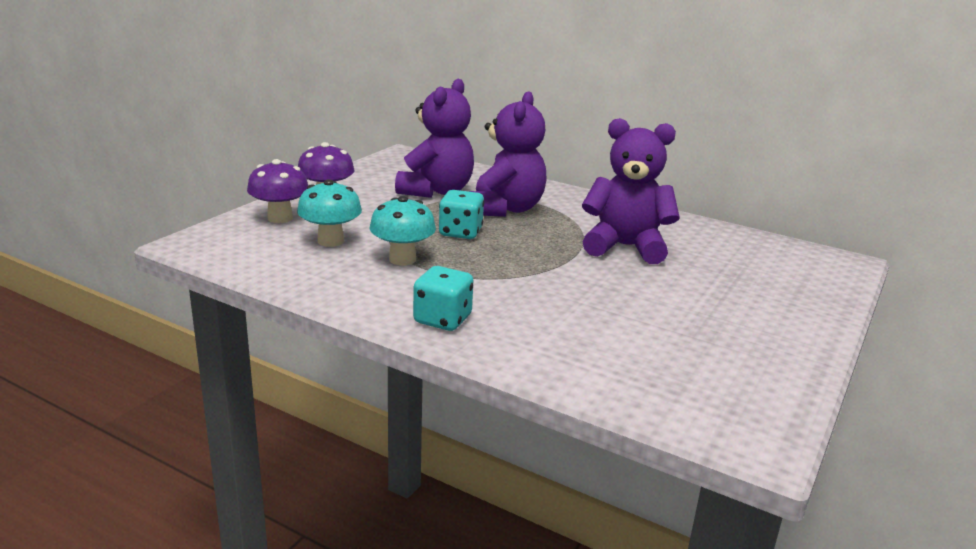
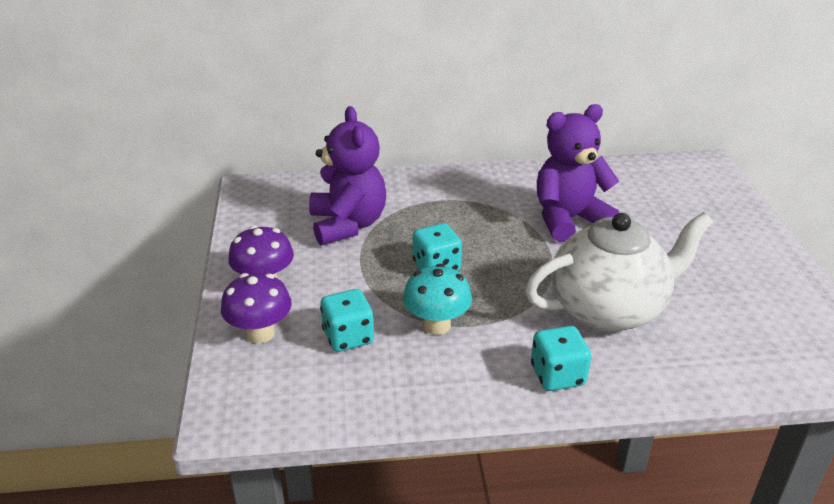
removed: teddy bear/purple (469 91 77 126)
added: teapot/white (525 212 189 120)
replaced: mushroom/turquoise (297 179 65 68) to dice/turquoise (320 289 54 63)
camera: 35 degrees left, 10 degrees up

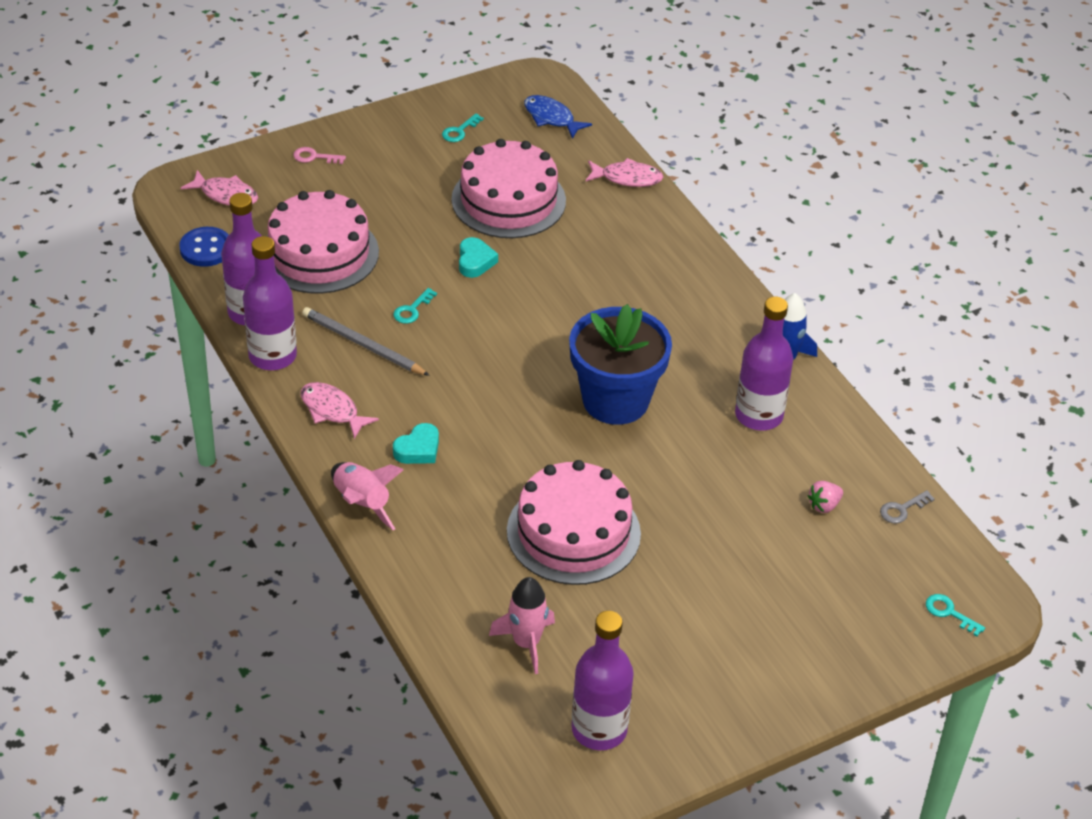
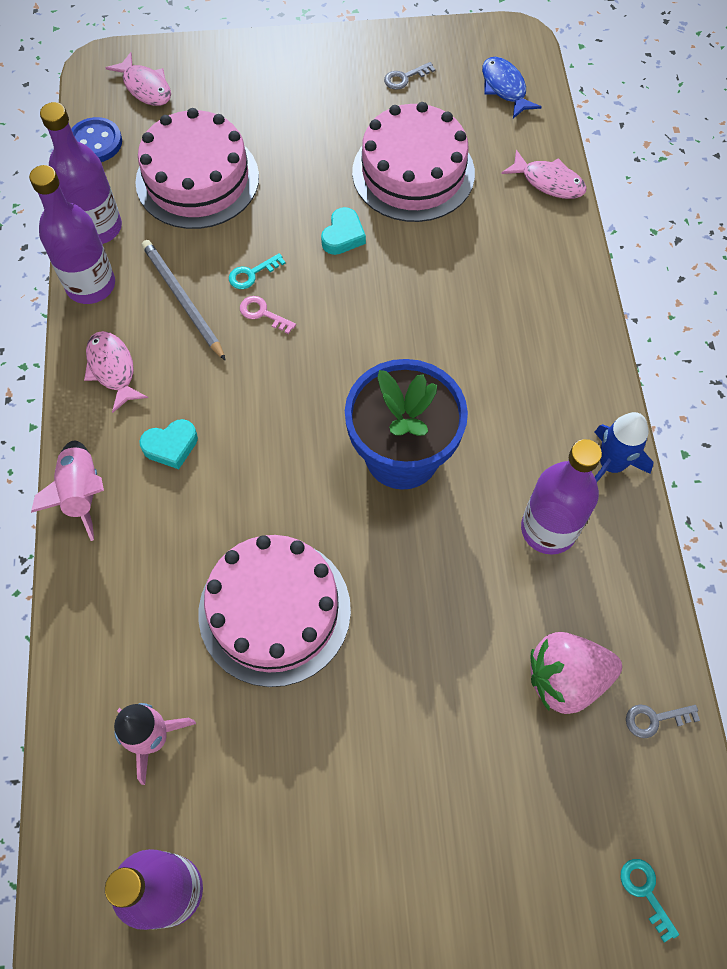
moved: key/pink (293 147 53 17) to (240 296 56 38)
recoloured: key/turquoise (442 113 42 29) to key/grey (384 62 51 28)
resized: strawberry/pink (808 481 35 32) = (530 632 92 82) x2.02
camera: 25 degrees right, 20 degrees up

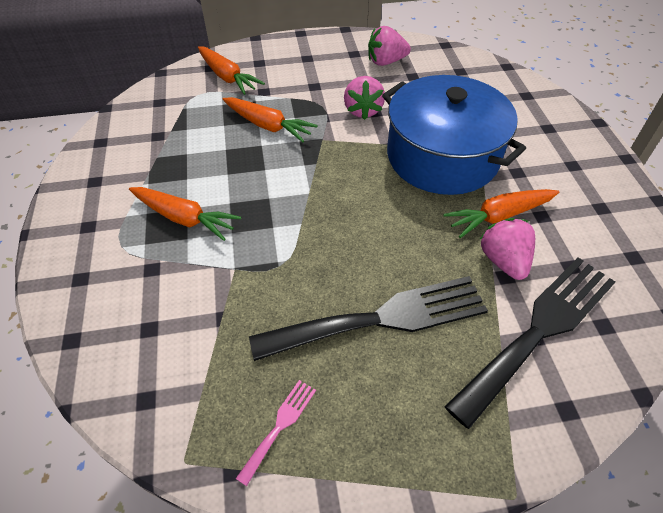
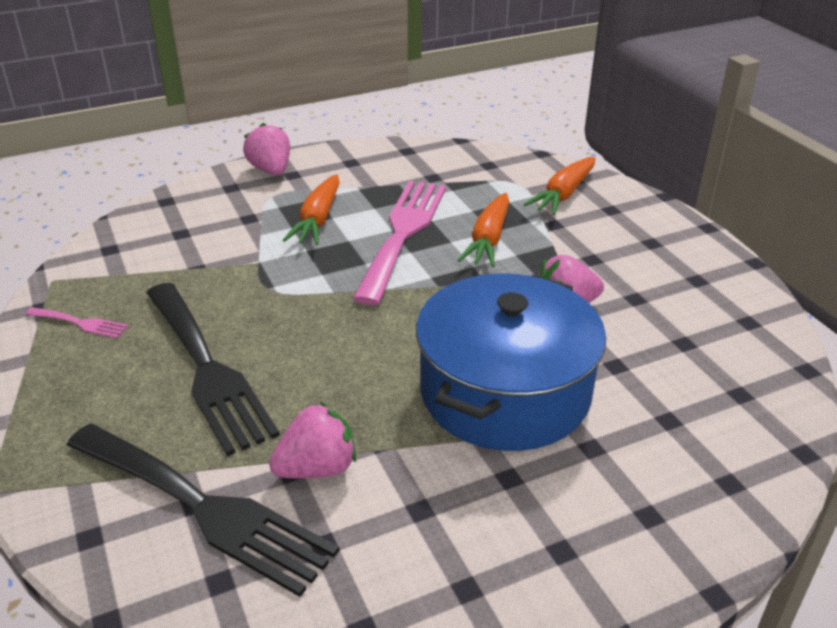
removed: carrot/orange (443 189 116 49)
added: fork/pink (352 181 94 124)
moved: strawberry/pink (368 26 43 40) to (243 123 47 52)
camera: 75 degrees right, 15 degrees down

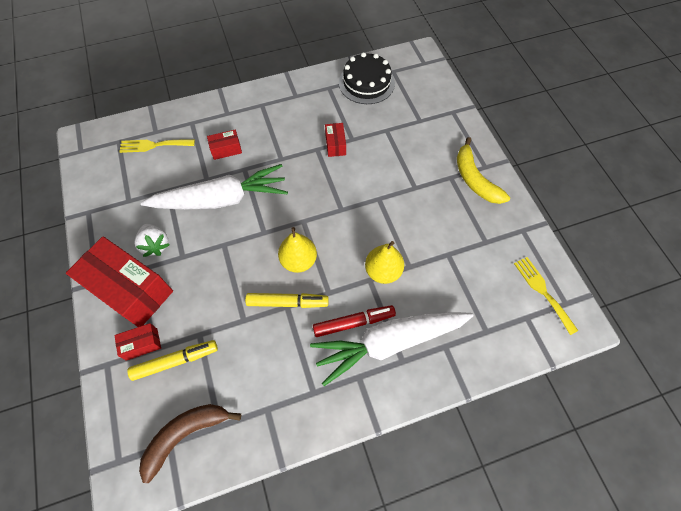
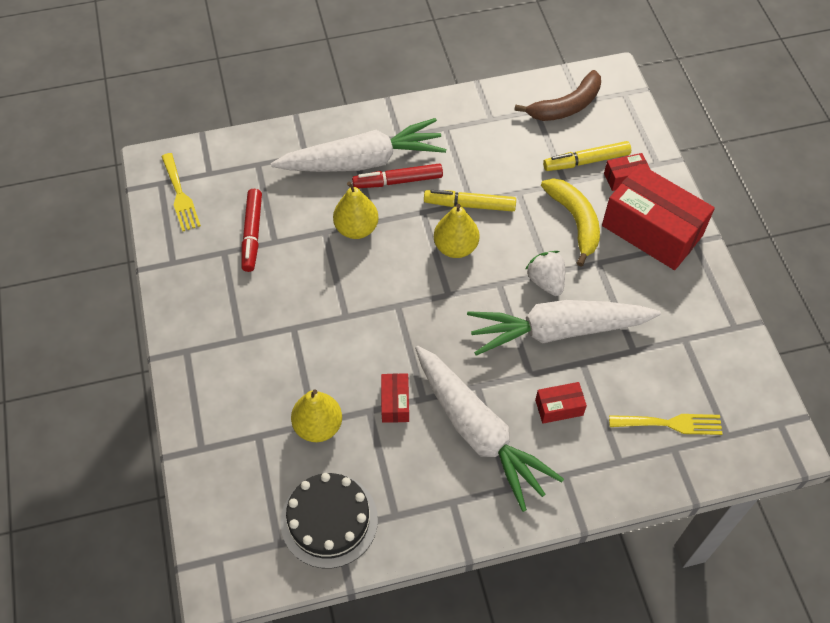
added: marker/red (241 189 21 83); pear/yellow (291 389 51 53); carrot/white (415 346 149 166)
moved: strawberry/white (135 224 35 33) to (525 251 40 45); banana/yellow (457 137 53 67) to (541 178 59 88)
camera: 175 degrees left, 5 degrees down

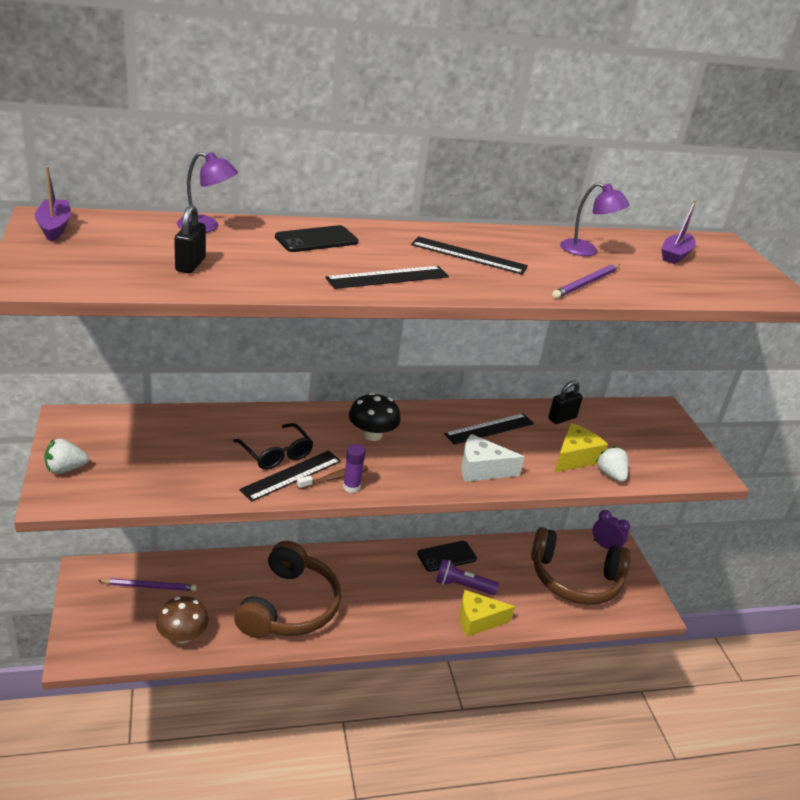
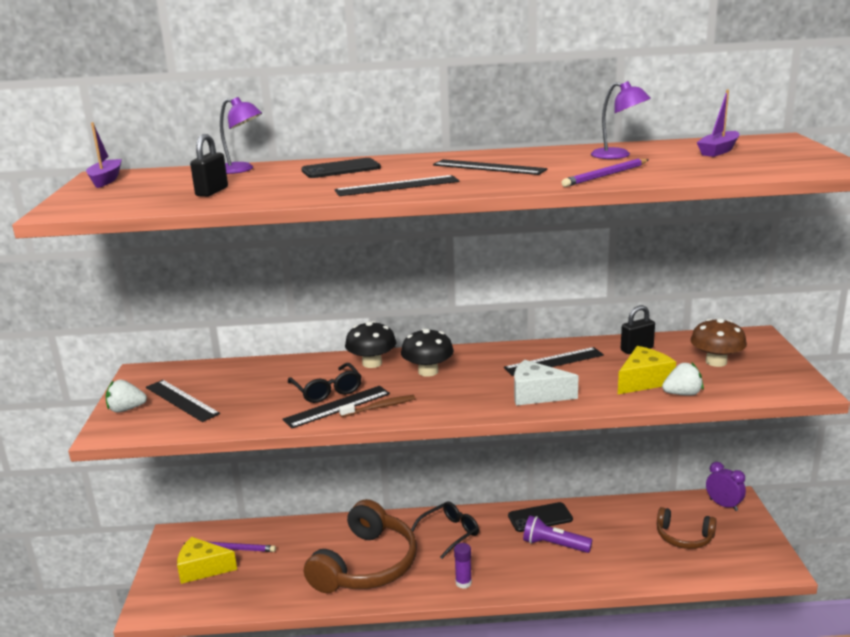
added: ruler/black (146 380 74 42); mushroom/black (345 321 51 47); glasses/black (411 501 68 58)
moved: cheese/yellow (459 590 56 47) to (177 537 60 47); glue stick/purple (343 444 23 49) to (454 543 18 46); mushroom/brown (156 596 53 47) to (691 318 56 49)
turned: strawberry/white (595 446 34 36) = (662 362 42 34) 90 degrees clockwise
resized: headphones/brown (531 527 100 78) = (657 507 60 42) x0.53
camera: 15 degrees right, 10 degrees down

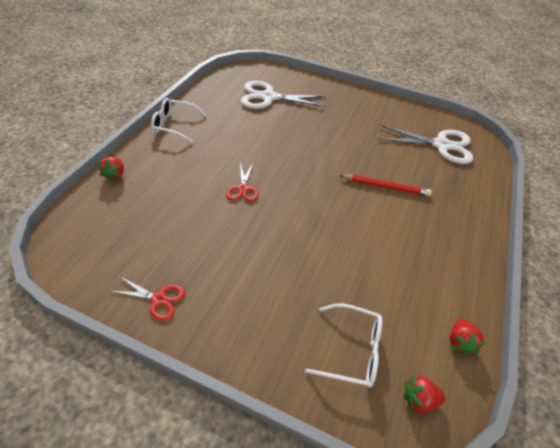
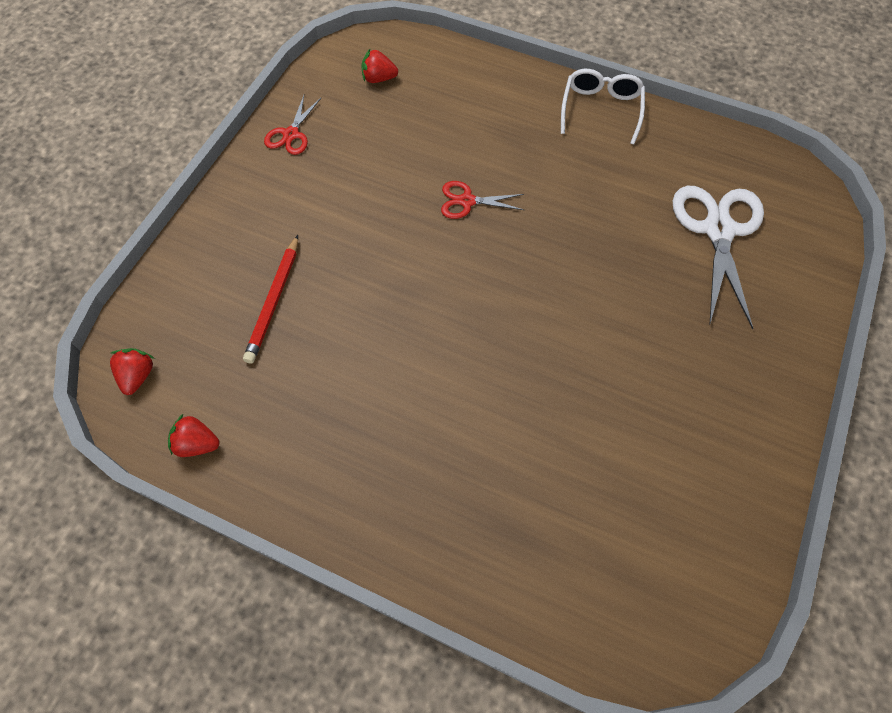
removed: glasses/white (305 303 77 85); scissors/white (378 125 95 39)
moved: pencil/red (339 175 93 21) to (243 235 55 129); strawberry/red (98 157 26 25) to (361 49 37 34)
camera: 95 degrees right, 15 degrees up

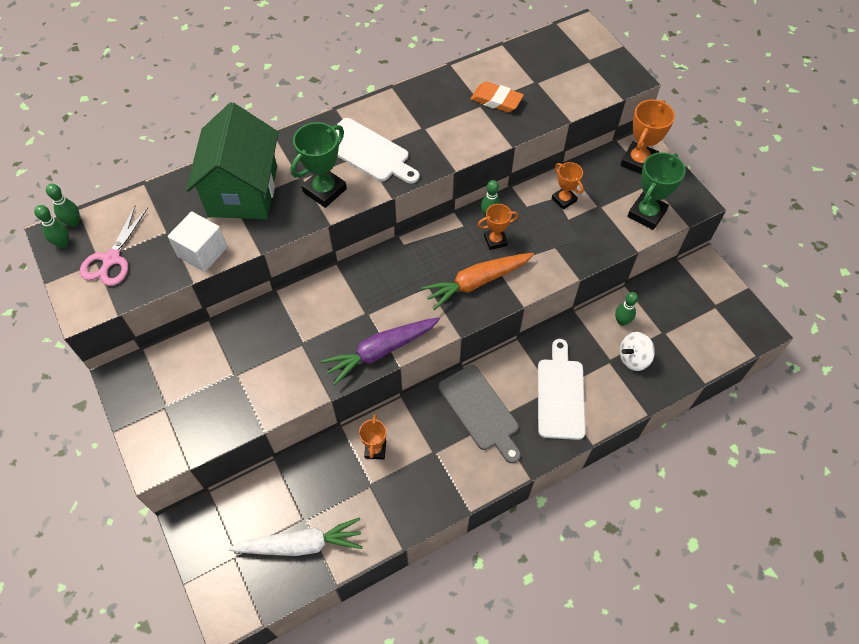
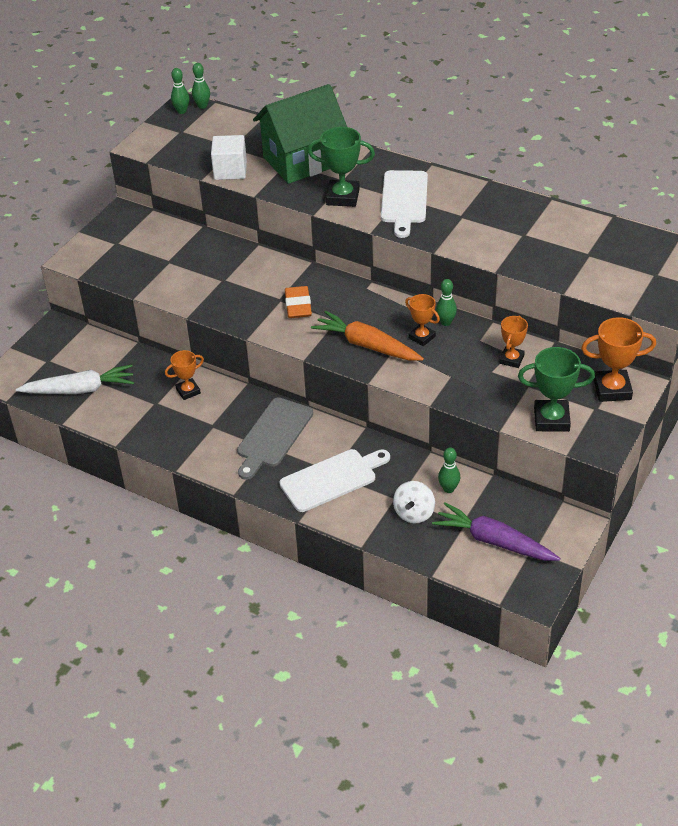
removed: scissors/pink (80 206 68 80)
moved: eraser/orange (471 82 53 31) to (285 286 27 32); carrot/purple (321 317 119 68) to (432 502 128 59)
turned: carrot/white (228 517 135 39) = (16 364 118 30) 60 degrees counterclockwise; spinning top/white (620 332 35 39) = (393 481 42 42) 105 degrees counterclockwise
camera: 60 degrees right, 15 degrees down

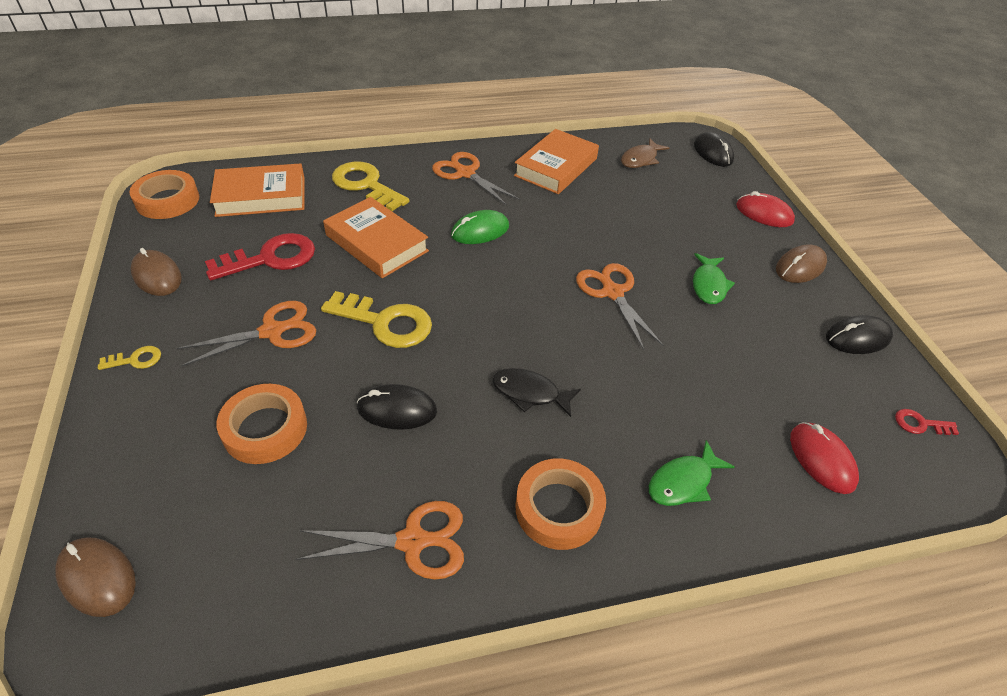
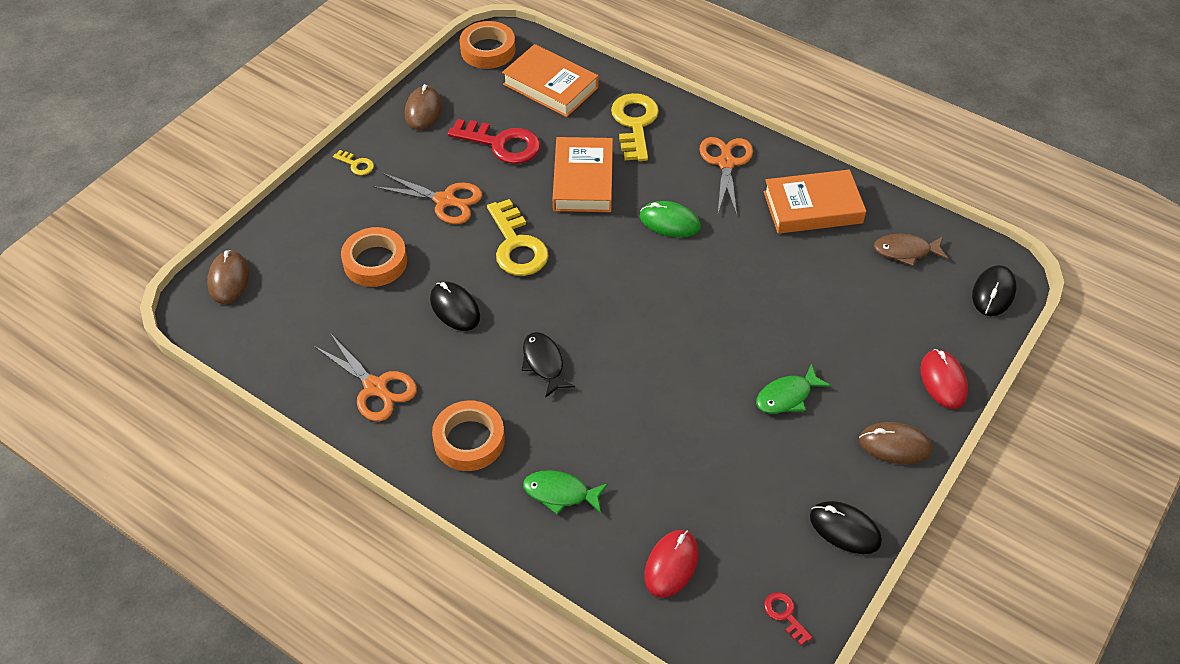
removed: scissors/orange (576 263 88 87)
camera: 50 degrees right, 5 degrees up

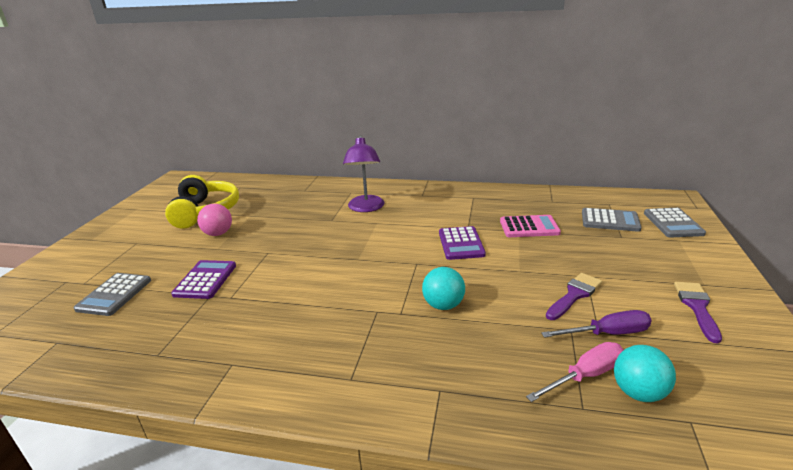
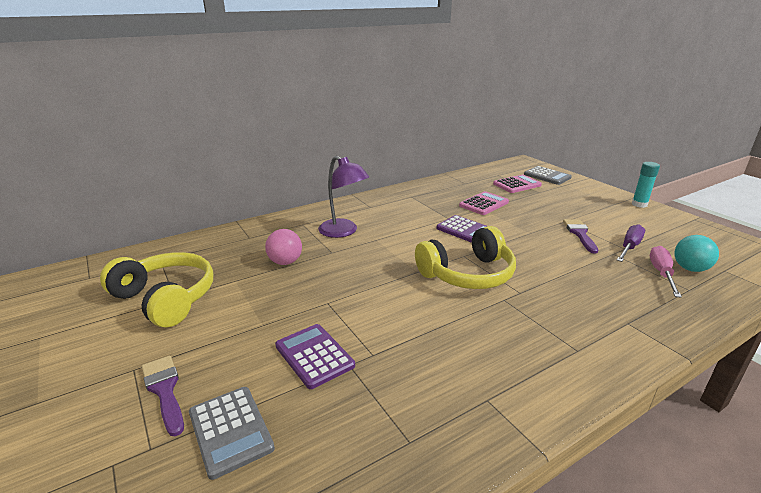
removed: ball/turquoise (422 267 43 43)
added: headphones/yellow (415 226 101 63); glue stick/turquoise (632 162 28 46)
moved: brush/purple (674 282 48 61) to (142 356 42 80); ball/pink (197 204 35 32) to (265 229 37 36)
recoloured: calculator/grey (582 208 60 24) to calculator/pink (493 175 49 18)
camera: 45 degrees left, 0 degrees up

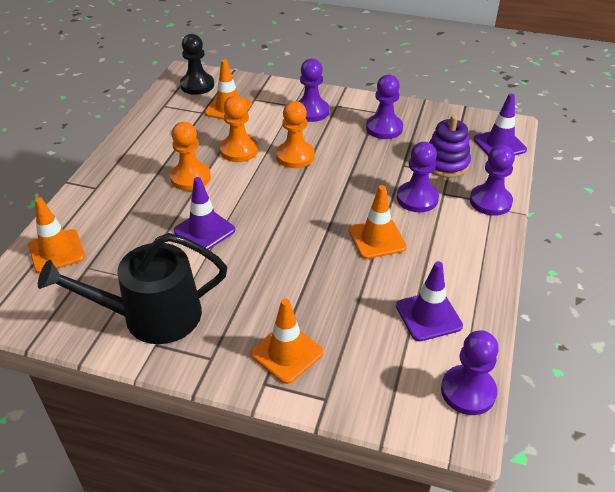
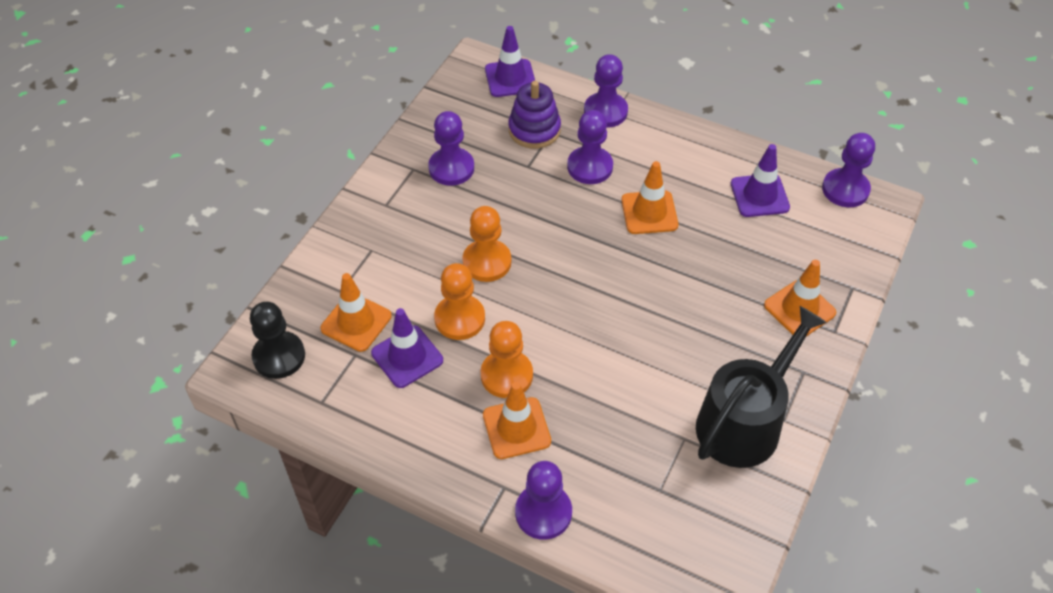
moved: traffic cone/purple (174 177 61 73) to (371 308 72 80); traffic cone/orange (28 197 57 76) to (483 382 68 77); pawn/purple (298 59 31 63) to (515 461 57 79)
turned: watering can/black (38 233 189 111) = (696 306 131 162) 135 degrees counterclockwise
camera: 80 degrees left, 10 degrees up

